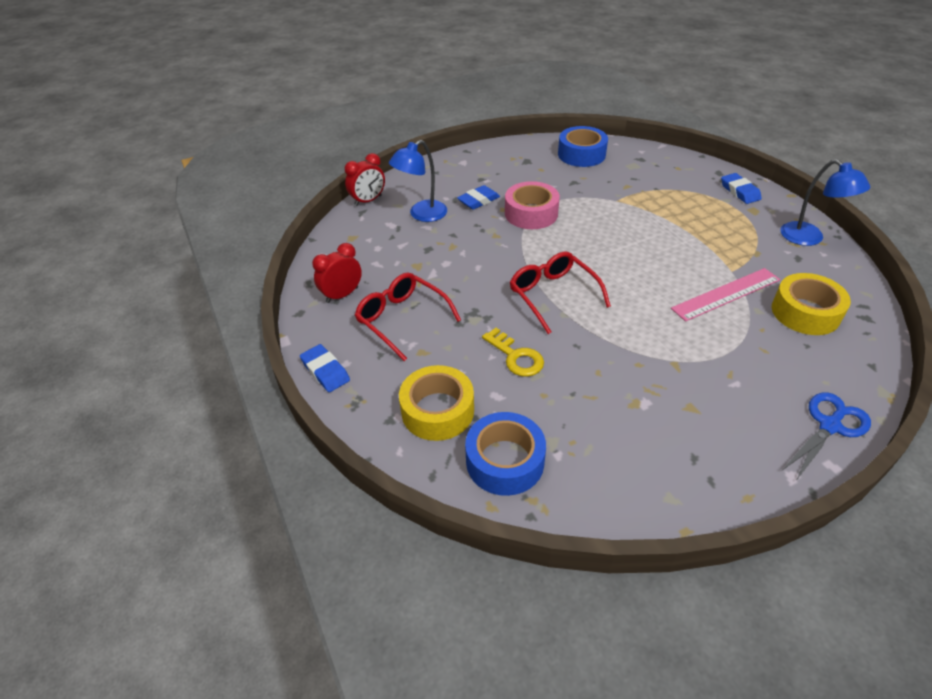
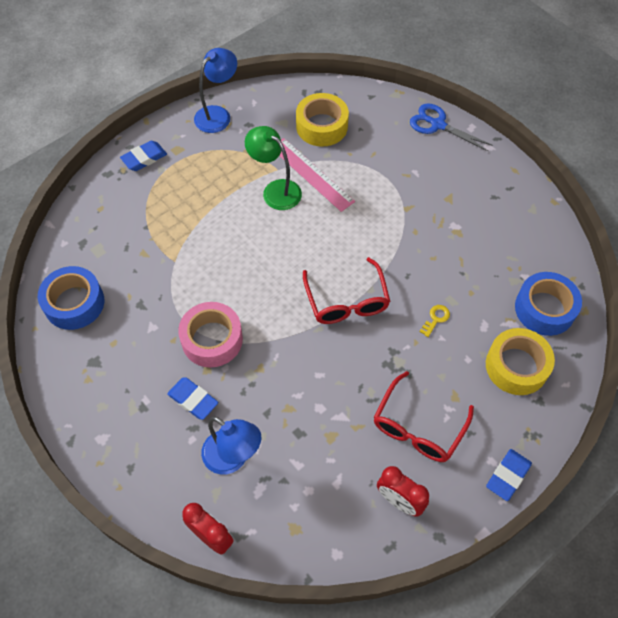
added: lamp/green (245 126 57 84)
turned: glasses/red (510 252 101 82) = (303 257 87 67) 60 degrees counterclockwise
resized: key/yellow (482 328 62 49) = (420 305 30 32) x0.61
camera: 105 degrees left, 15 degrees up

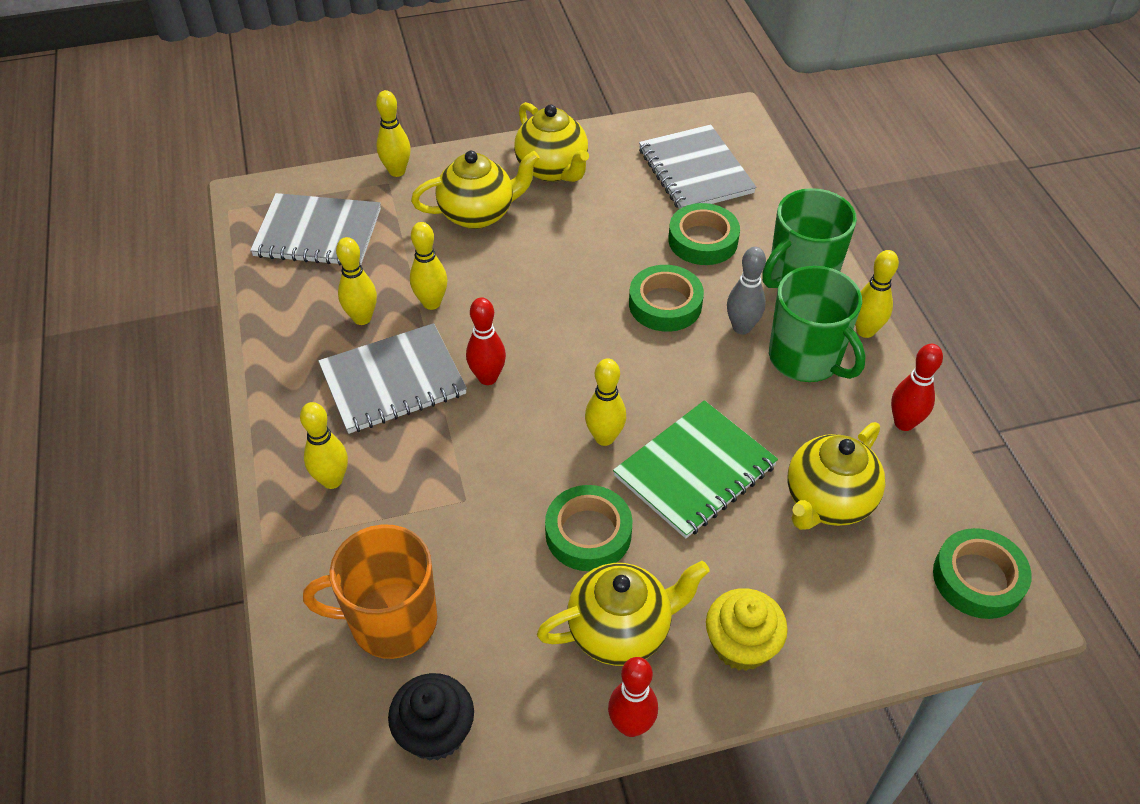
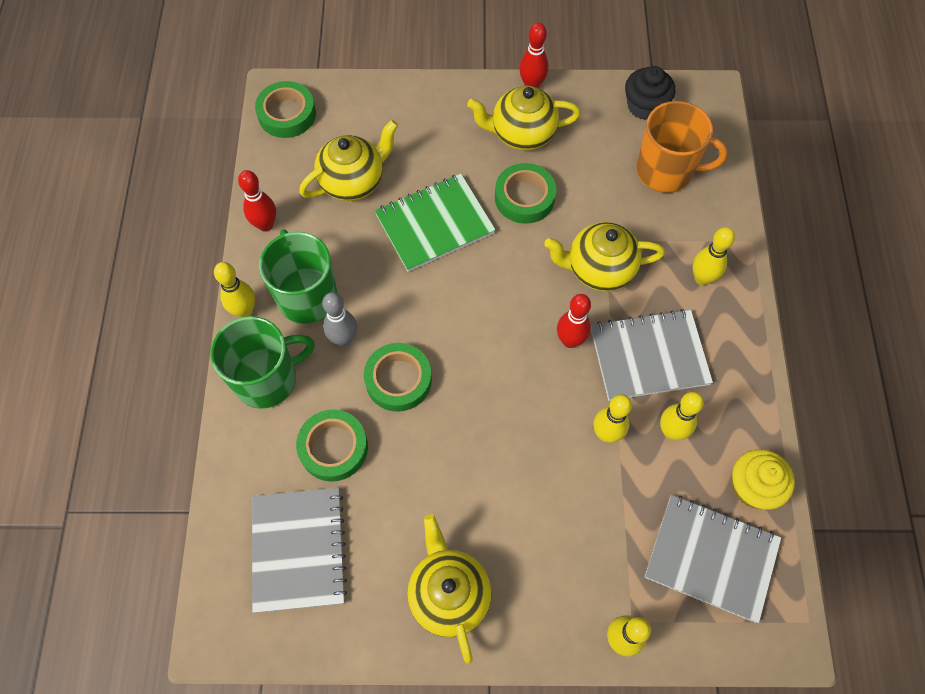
removed: bowling pin/yellow (585 358 41 88)
moved: teapot/yellow (411 151 129 78) to (544 222 121 69); cupcake/yellow (706 588 82 83) to (732 449 63 61)
camera: 165 degrees left, 15 degrees up

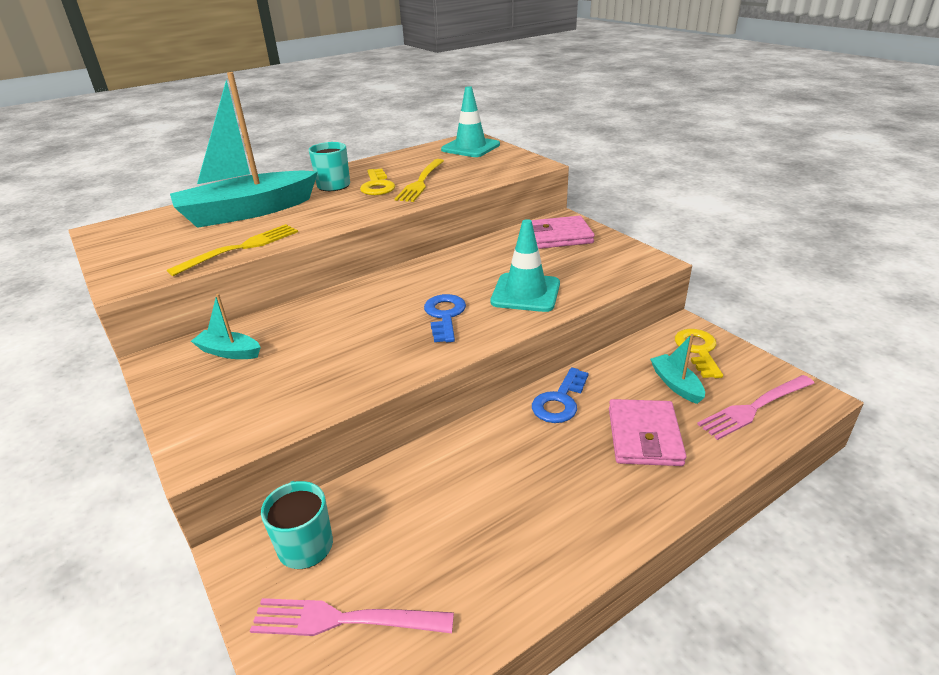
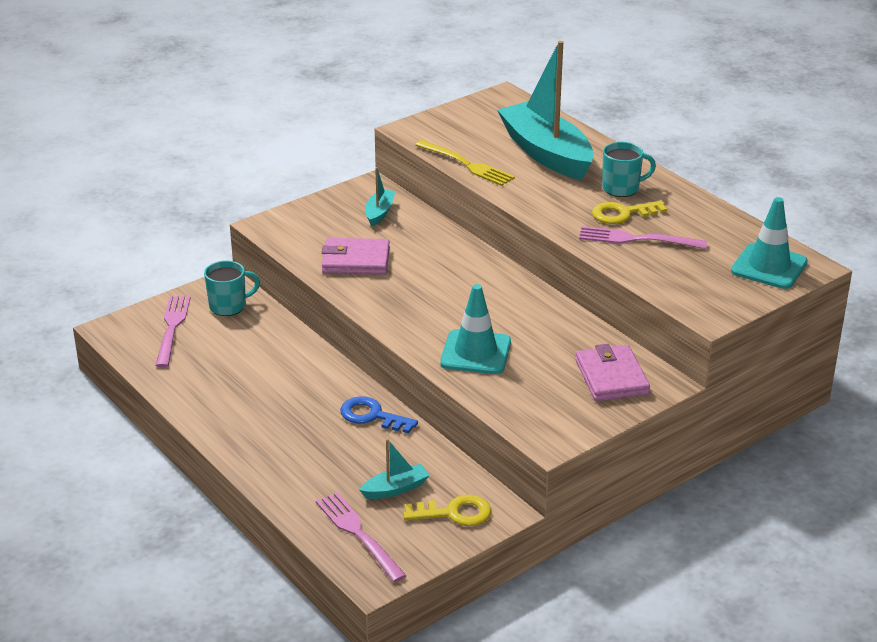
removed: key/blue (424 294 42 48)
moved: wallet/pink (609 399 78 67) to (321 238 69 37)
recoloured: fork/yellow (395 159 49 43) to fork/pink (579 226 128 23)
camera: 85 degrees right, 0 degrees up

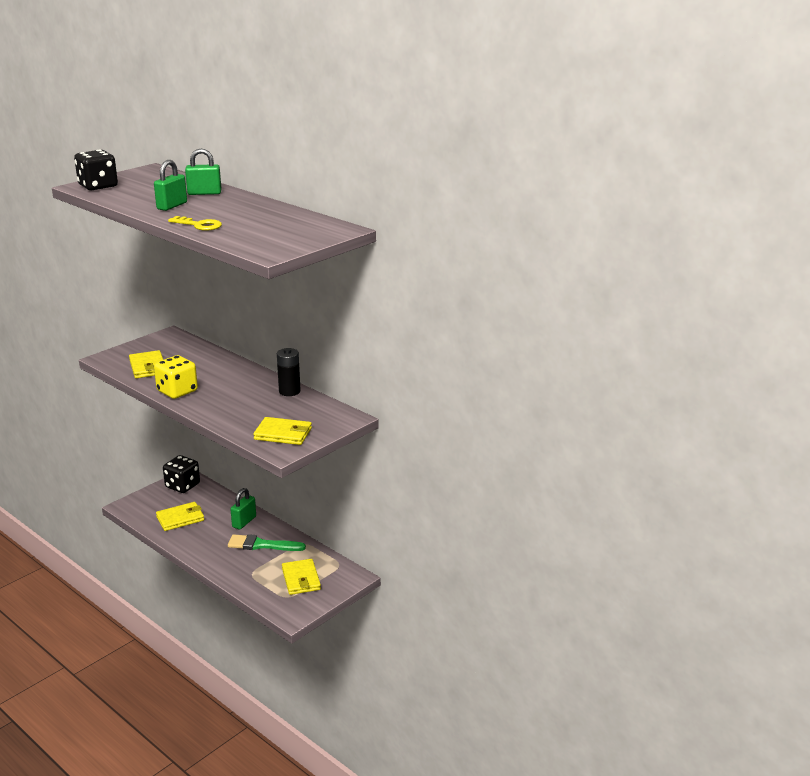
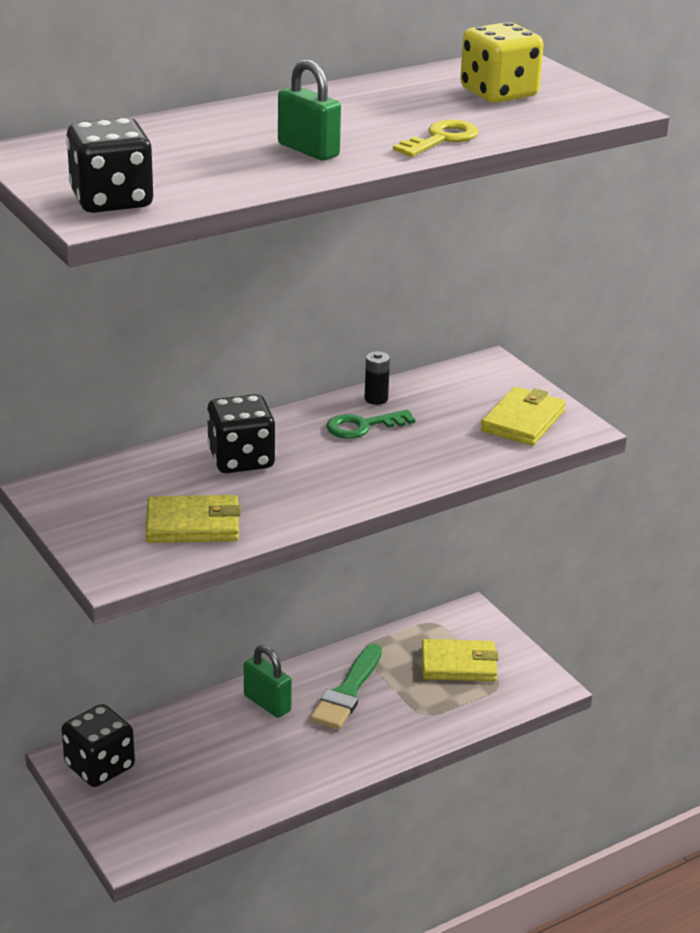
removed: wallet/yellow (156 502 48 29); padlock/green (185 149 36 46)
added: dice/black (207 394 69 79); key/green (326 410 89 29)
moved: dice/yellow (154 355 44 44) to (460 22 84 81)
resized: battery/black (277 348 24 48) = (365 351 25 54) x0.64
camera: 75 degrees left, 5 degrees up

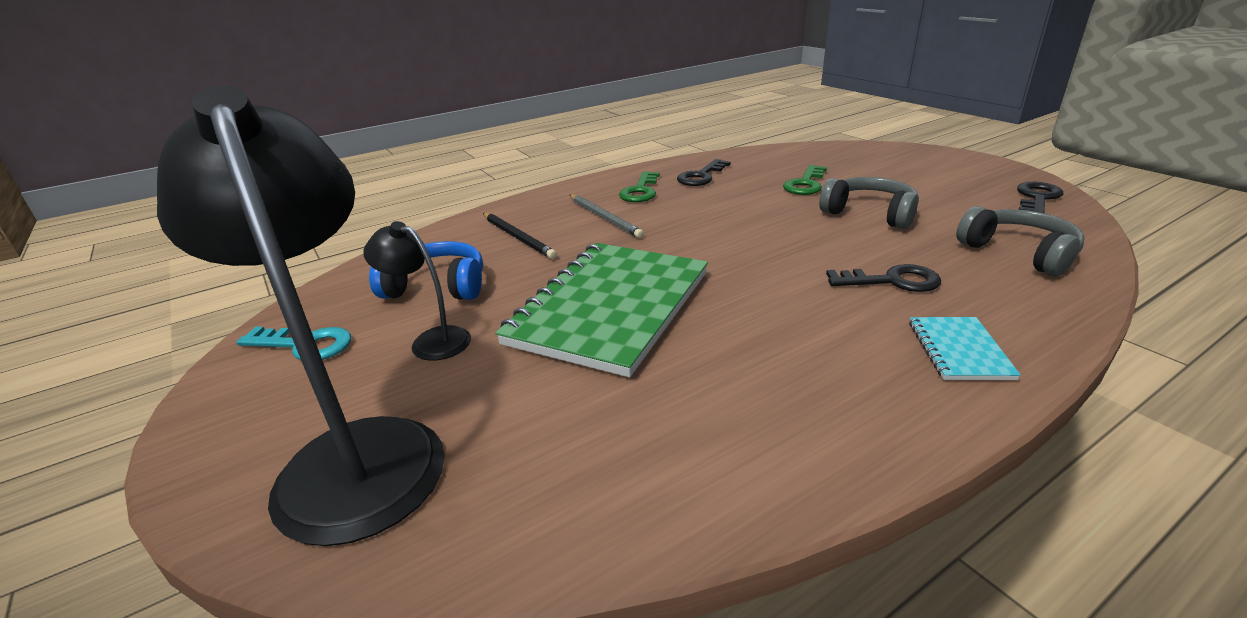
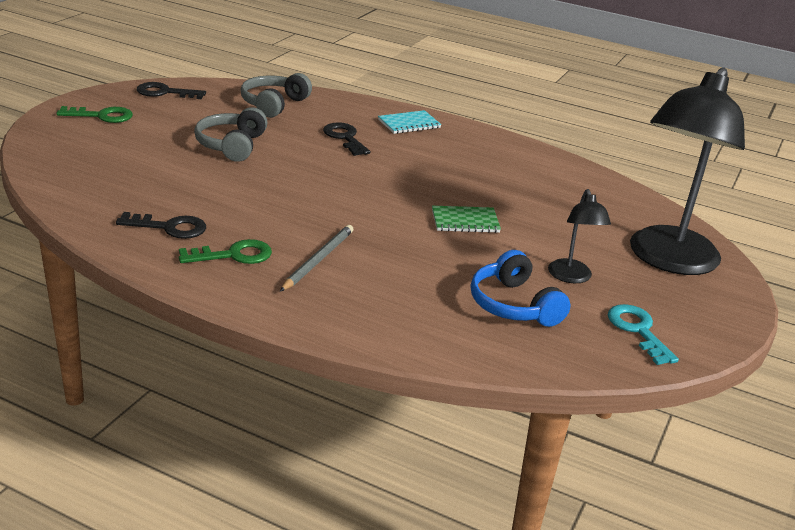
removed: pencil/black (483 213 74 46)
moved: key/green (783 165 44 30) to (57 106 76 17)
resized: notebook/green (495 243 213 134) = (432 206 69 27) x0.43
camera: 125 degrees left, 0 degrees up

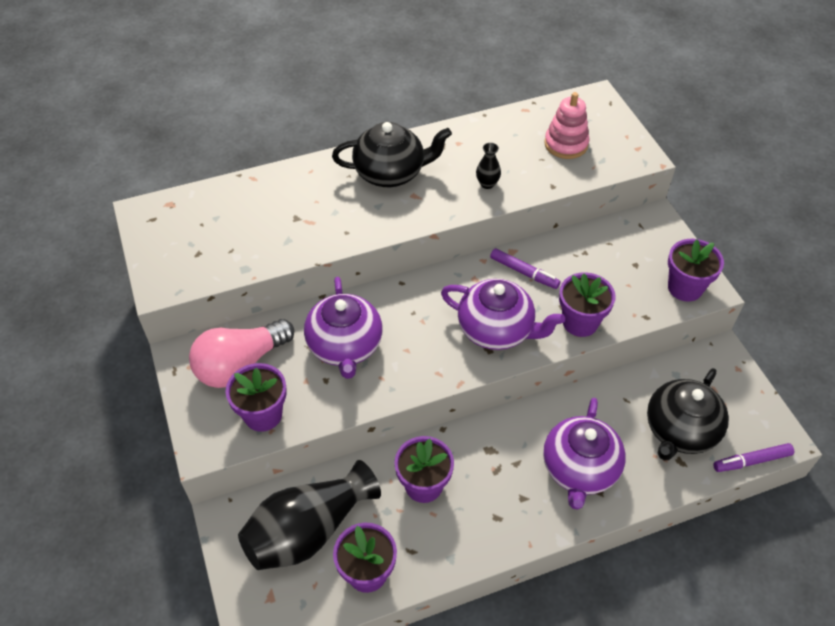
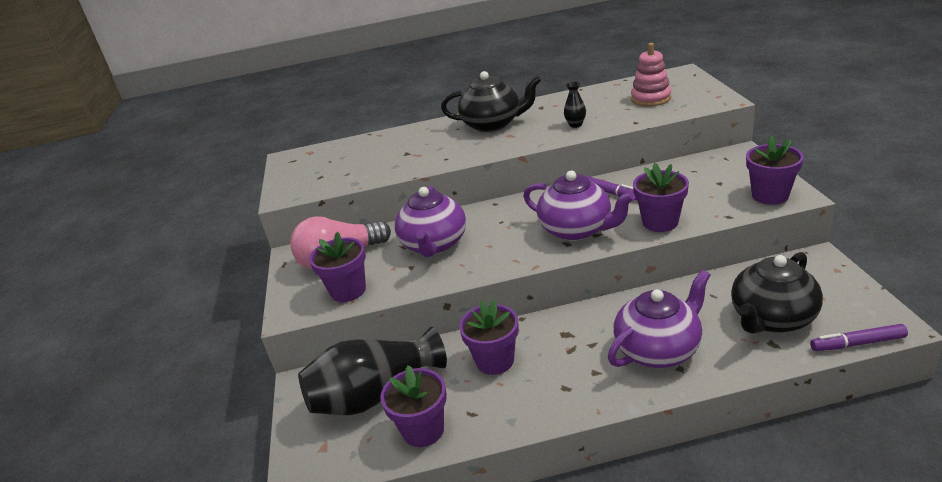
turned: teapot/purple (543 398 83 112) = (608 270 103 98) 150 degrees counterclockwise
camera: 15 degrees right, 20 degrees down

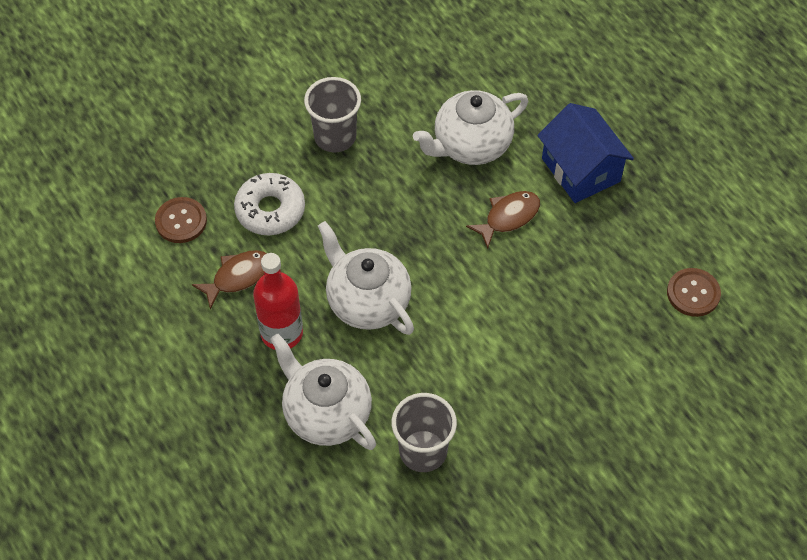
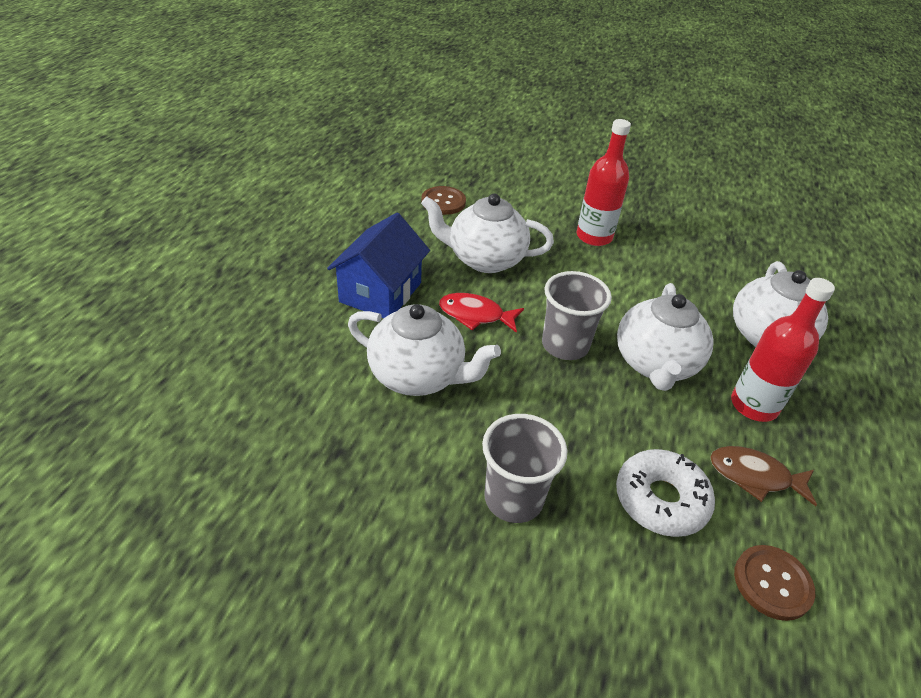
added: teapot/white (421 194 133 79); bottle/red (577 119 54 127)
moved: cup/grey (392 393 65 79) to (542 271 70 89)
recoloured: fish/brown (466 191 74 58) to fish/red (439 293 85 40)
camera: 130 degrees left, 15 degrees down

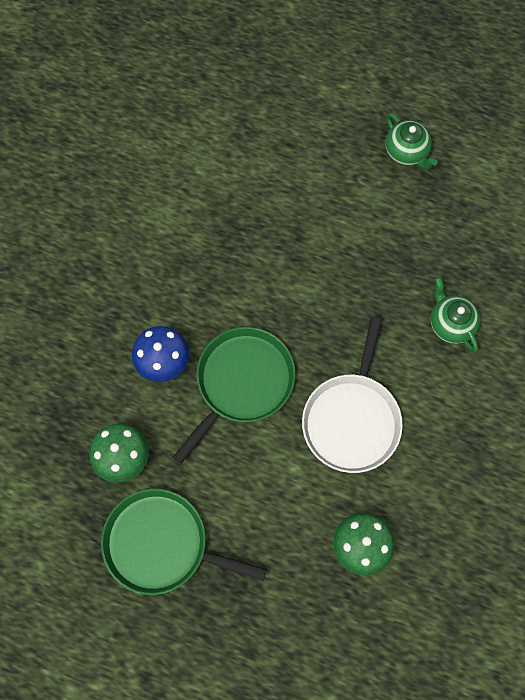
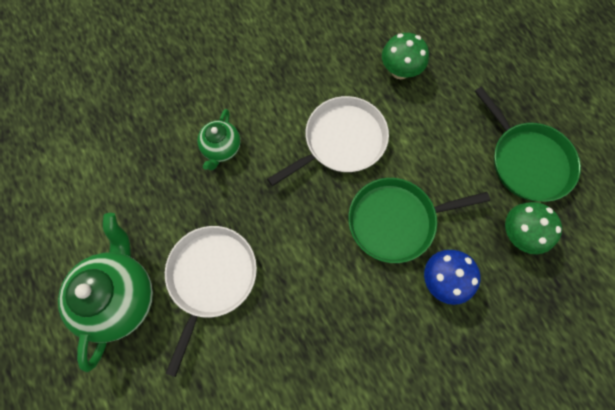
added: pan/white (165 226 92 151)
resized: teapot/green (385 113 53 57) = (58 213 95 159) x1.81
camera: 140 degrees left, 0 degrees up

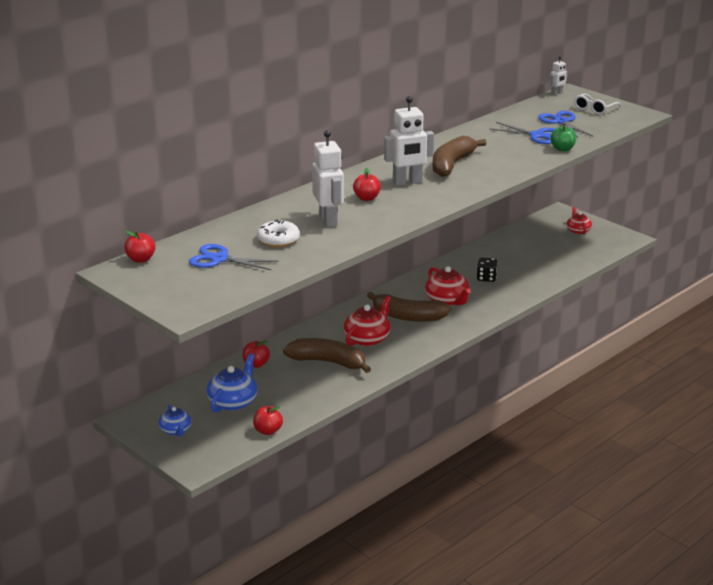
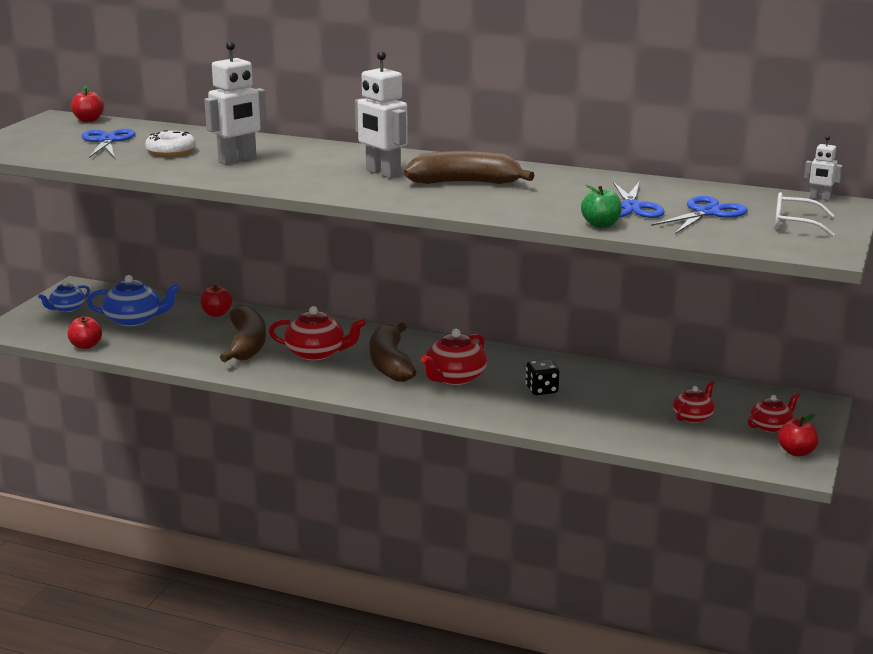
added: teapot/red (673 381 42 42)
moved: apple/red (353 168 28 33) to (778 414 40 42)
camera: 65 degrees right, 5 degrees down

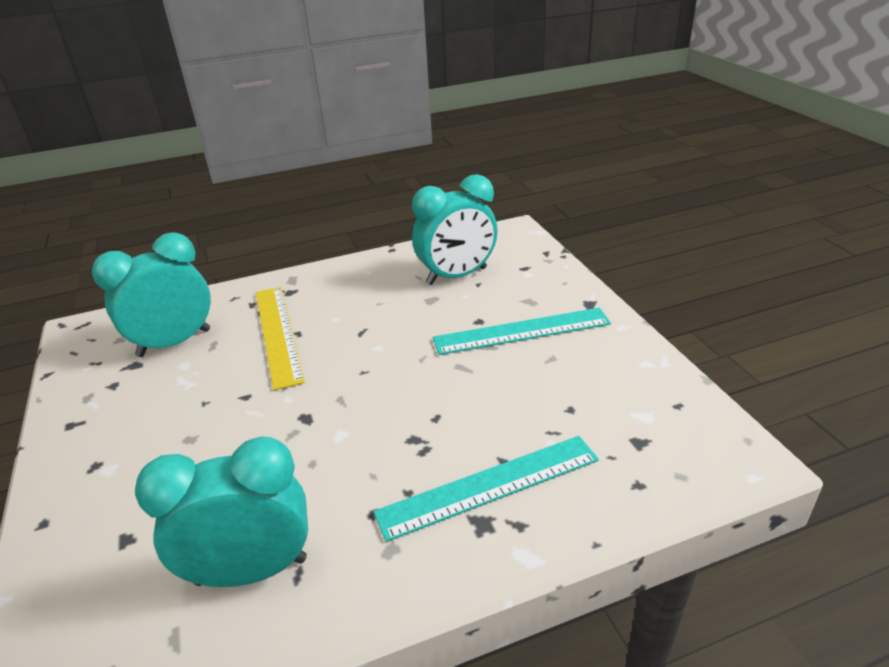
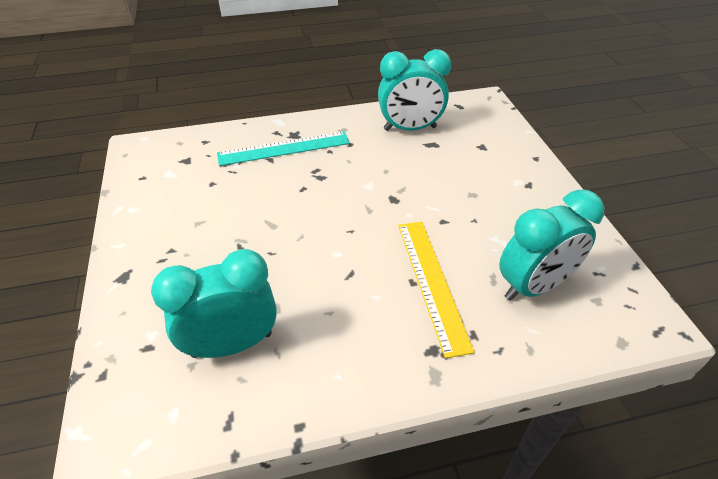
removed: ruler/turquoise (433 308 178 47)
camera: 175 degrees left, 10 degrees up

